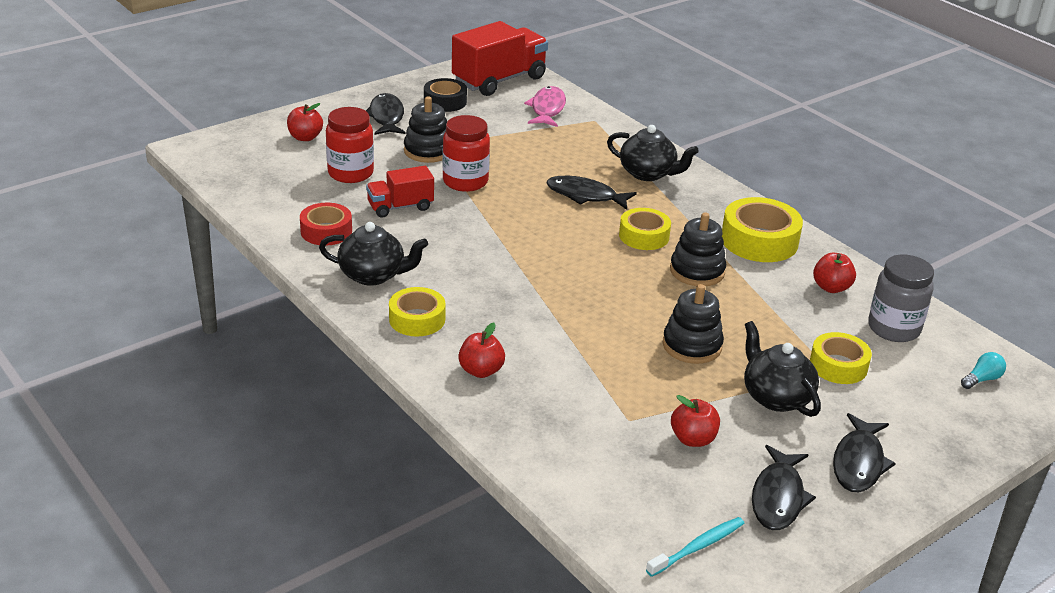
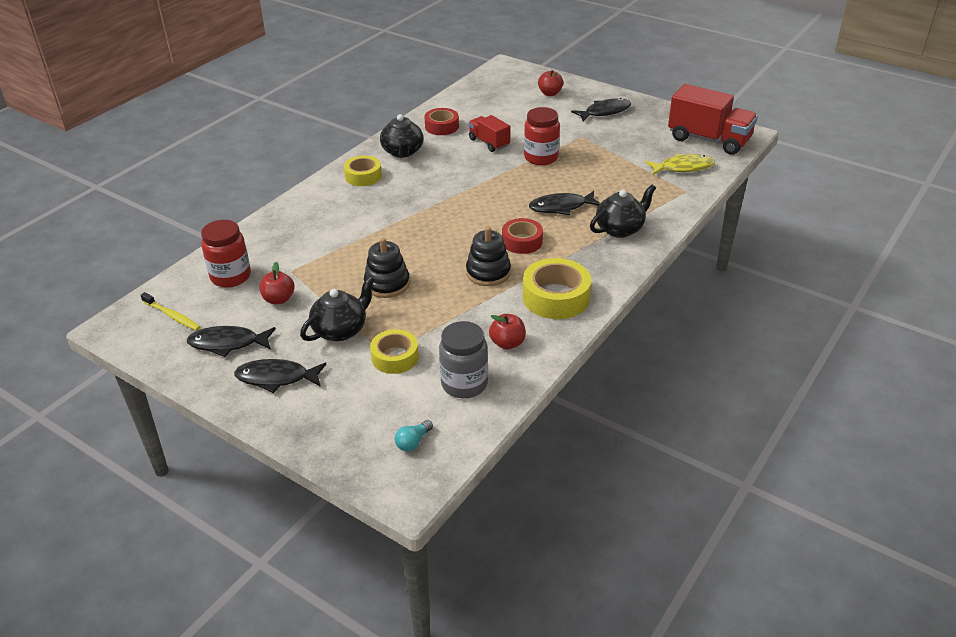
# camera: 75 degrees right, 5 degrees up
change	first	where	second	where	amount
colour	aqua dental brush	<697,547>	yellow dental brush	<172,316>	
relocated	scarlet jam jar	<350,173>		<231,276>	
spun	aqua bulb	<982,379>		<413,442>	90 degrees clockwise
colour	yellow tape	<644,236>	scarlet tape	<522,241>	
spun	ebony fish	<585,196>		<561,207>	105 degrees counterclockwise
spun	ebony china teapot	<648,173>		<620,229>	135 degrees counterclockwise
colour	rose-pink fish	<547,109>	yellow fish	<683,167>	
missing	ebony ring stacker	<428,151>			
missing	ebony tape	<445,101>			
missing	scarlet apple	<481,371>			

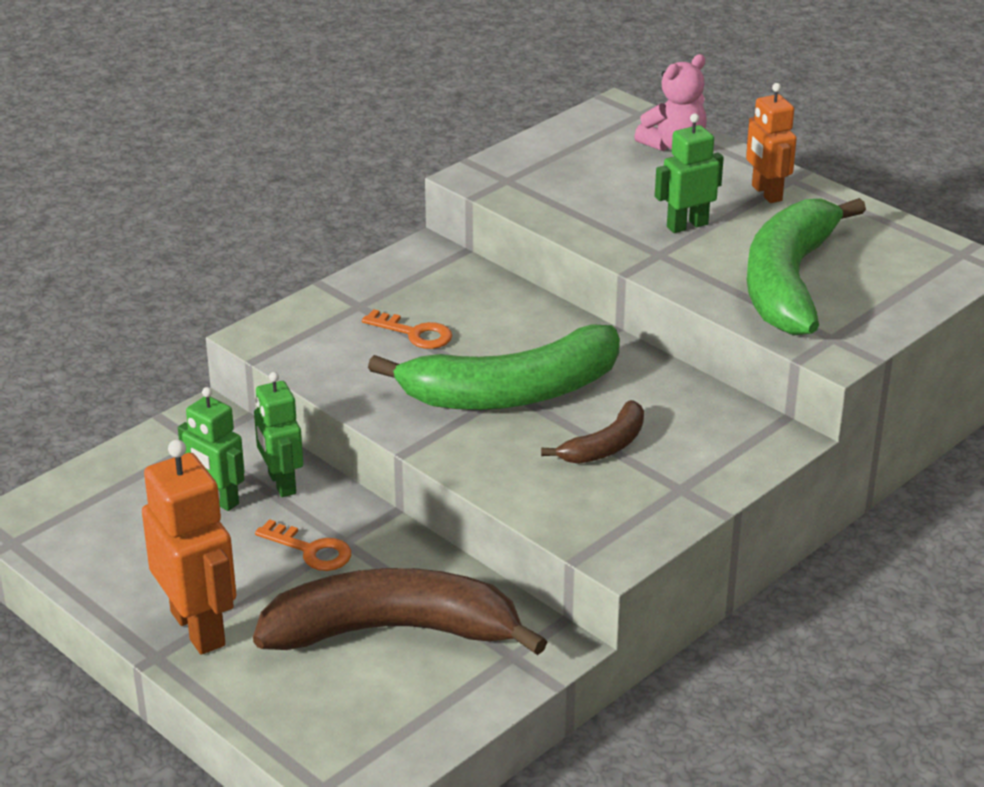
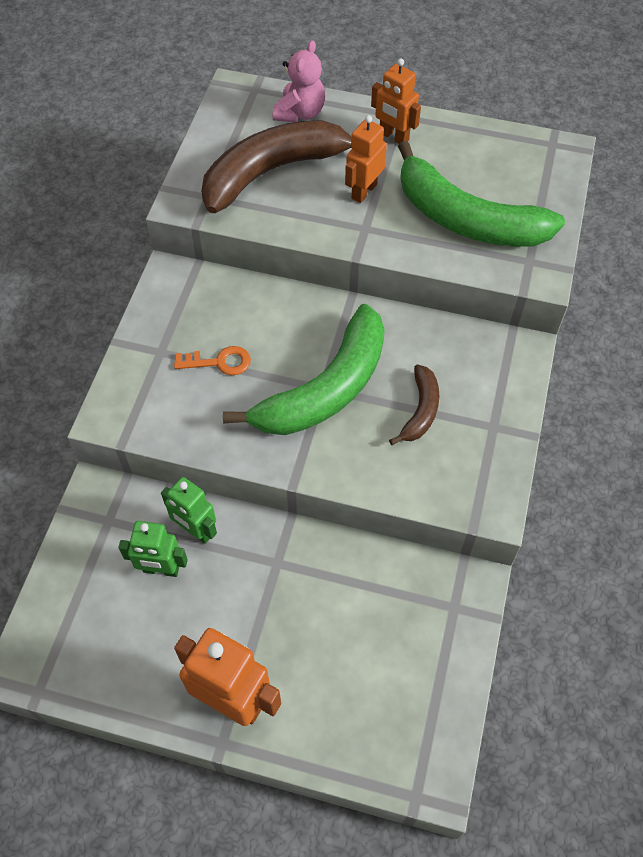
# camera: 30 degrees left, 25 degrees up
change	first	where	second	where	amount
relocated	russet banana fruit	<393,631>		<273,172>	
colour	leaf-green robot	<687,225>	orange robot	<364,191>	
spun	leaf-green banana fruit	<789,282>		<467,219>	45 degrees counterclockwise
missing	orange key	<311,550>			

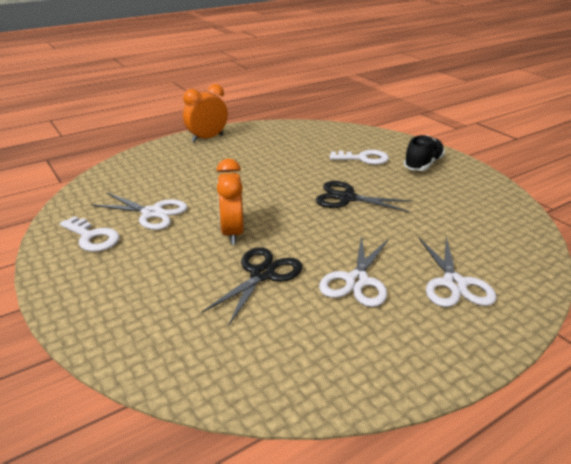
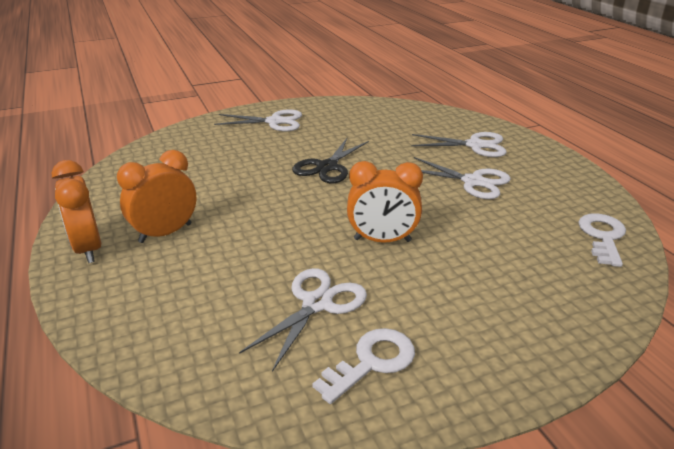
# camera: 80 degrees left, 0 degrees up
change	first	where	second	where	amount
appeared			orange bedside clock	<165,233>	
exchanged	ebony shoe	<423,165>	white pair of scissors	<274,122>	
relocated	white key	<363,158>		<602,236>	
missing	ebony pair of scissors	<262,274>			

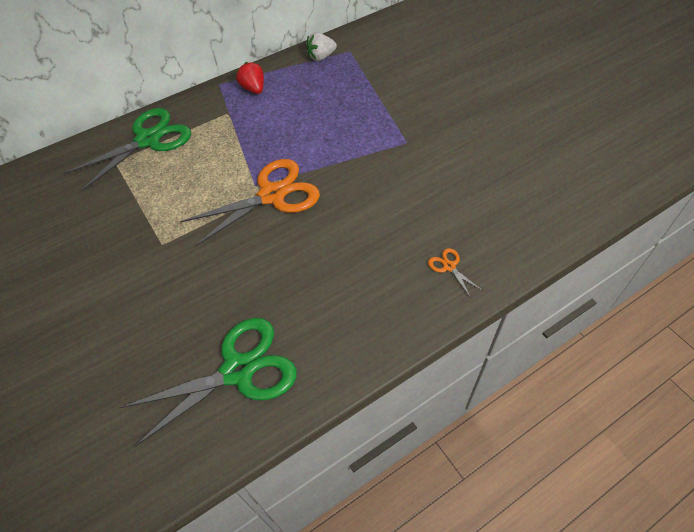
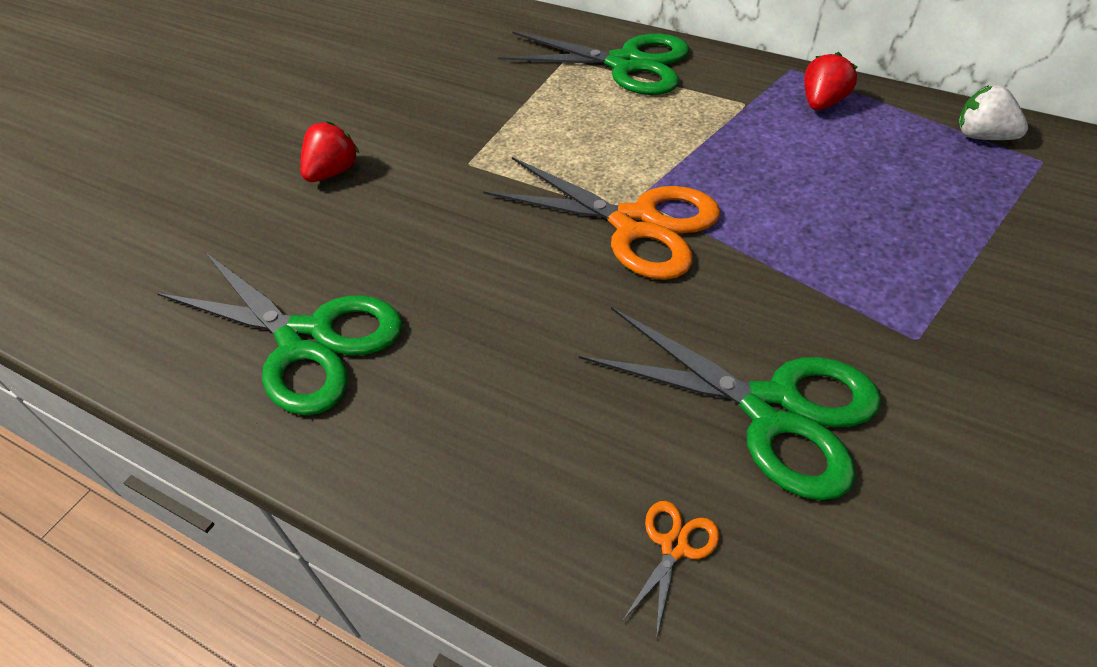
# camera: 60 degrees right, 5 degrees down
change	first	where	second	where	amount
appeared			scarlet strawberry	<333,172>	
appeared			leaf-green pair of scissors	<773,410>	

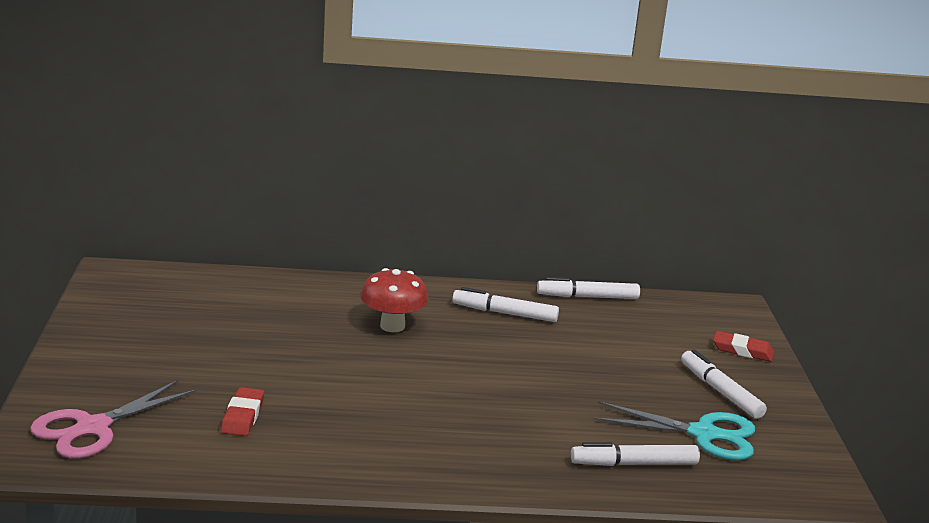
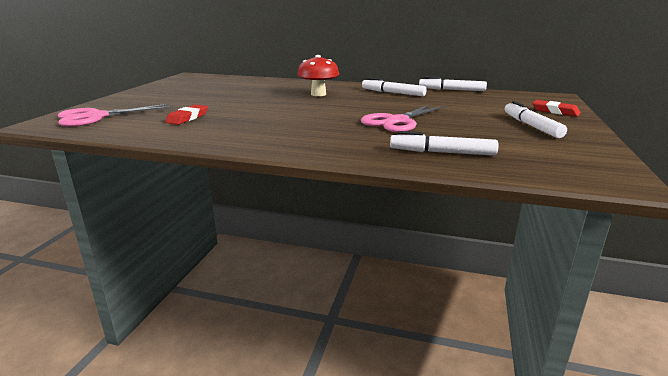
# camera: 20 degrees right, 0 degrees up
change	first	where	second	where	amount
appeared			rose-pink pair of scissors	<397,121>	
missing	aqua pair of scissors	<703,434>			

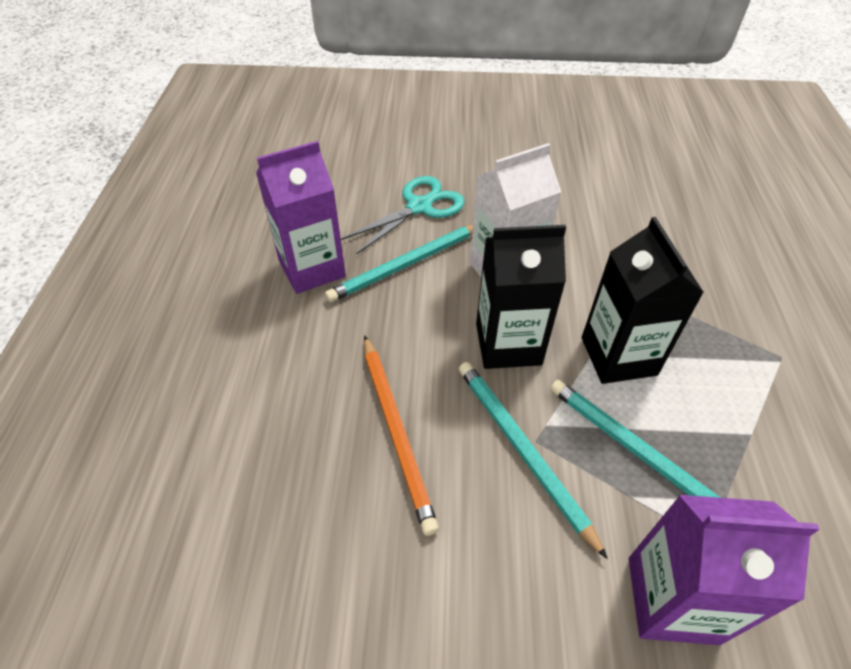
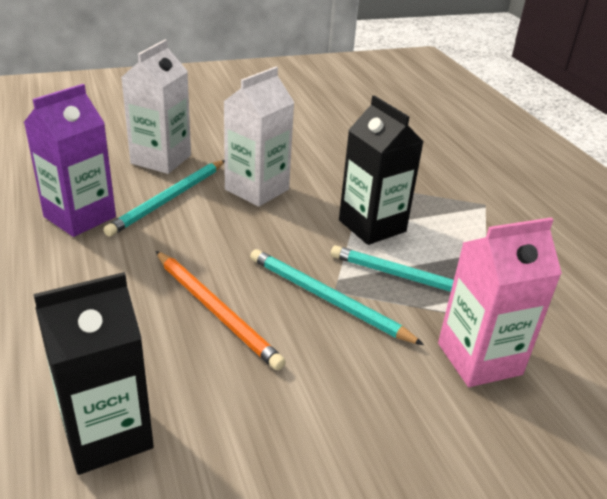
# camera: 25 degrees left, 15 degrees down
change	first	where	second	where	amount
relocated	ebony juice carton	<508,344>		<107,433>	
exchanged	aqua pair of scissors	<419,207>	white juice carton	<161,159>	
colour	royal purple juice carton	<672,599>	rose-pink juice carton	<479,359>	

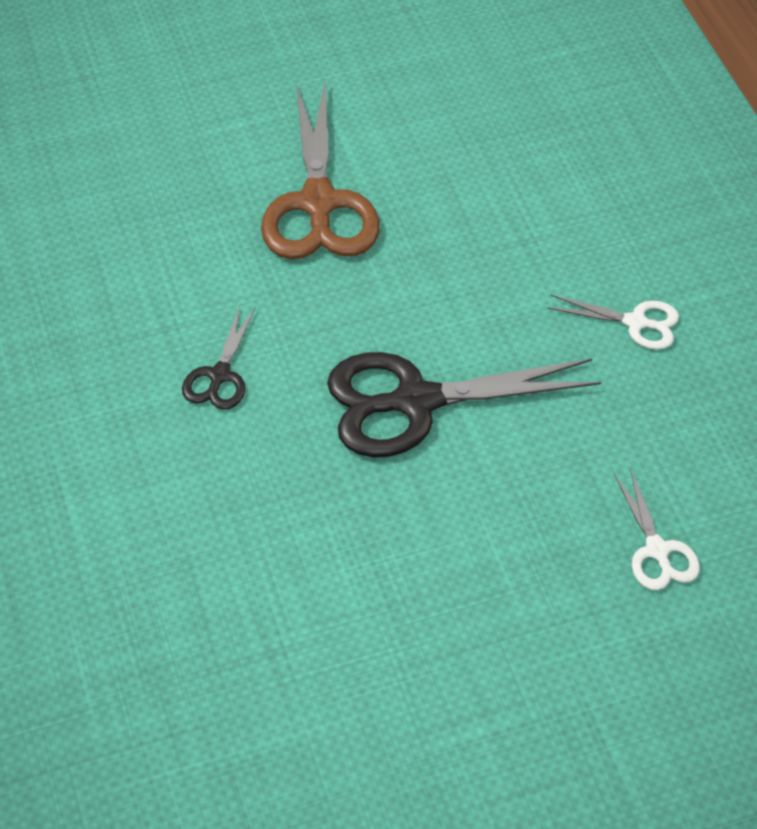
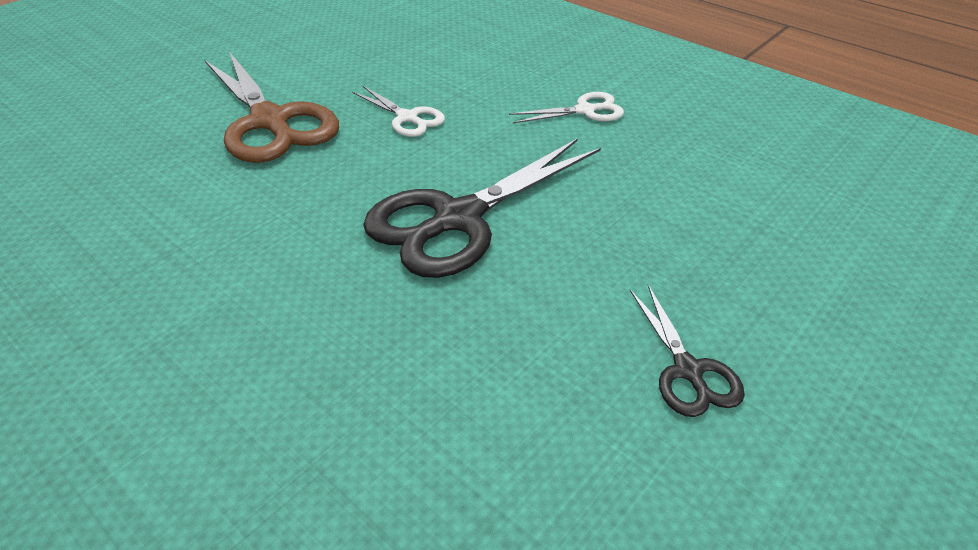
# camera: 30 degrees left, 10 degrees down
change	first	where	second	where	amount
relocated	white pair of scissors	<657,550>		<407,118>	
relocated	ebony pair of scissors	<220,375>		<688,370>	

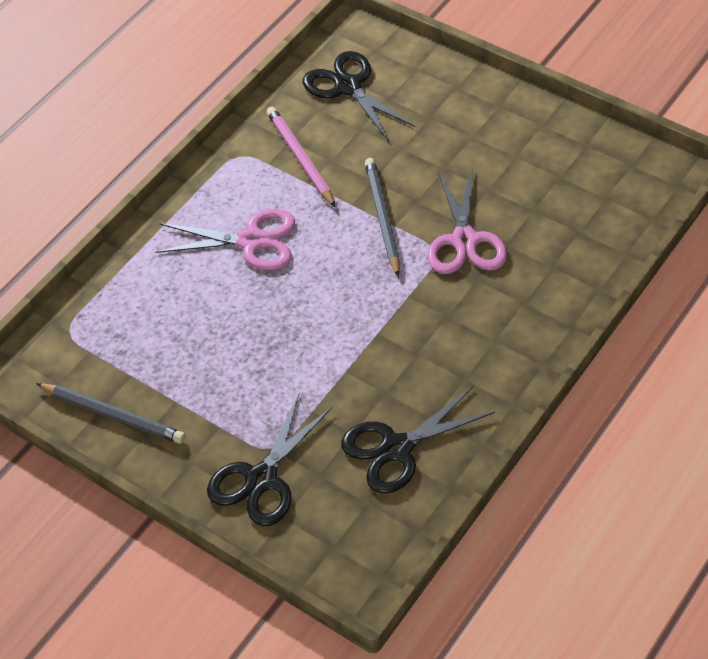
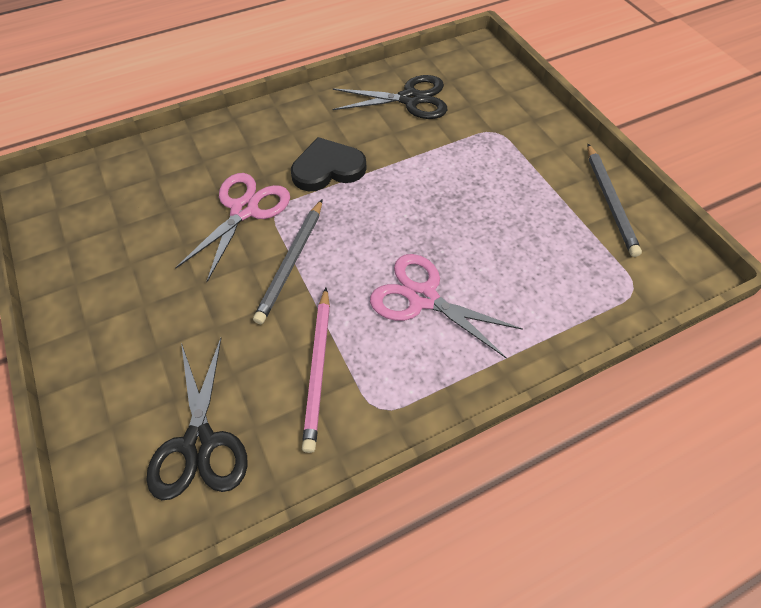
# camera: 155 degrees left, 5 degrees up
change	first	where	second	where	amount
appeared			ebony heart shape	<328,168>	
spun	grey pencil	<113,415>		<610,201>	150 degrees counterclockwise
missing	ebony pair of scissors	<262,479>			

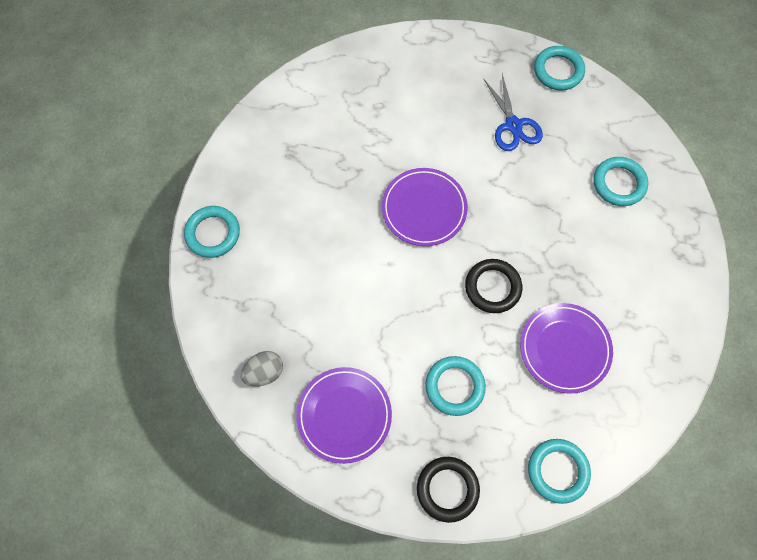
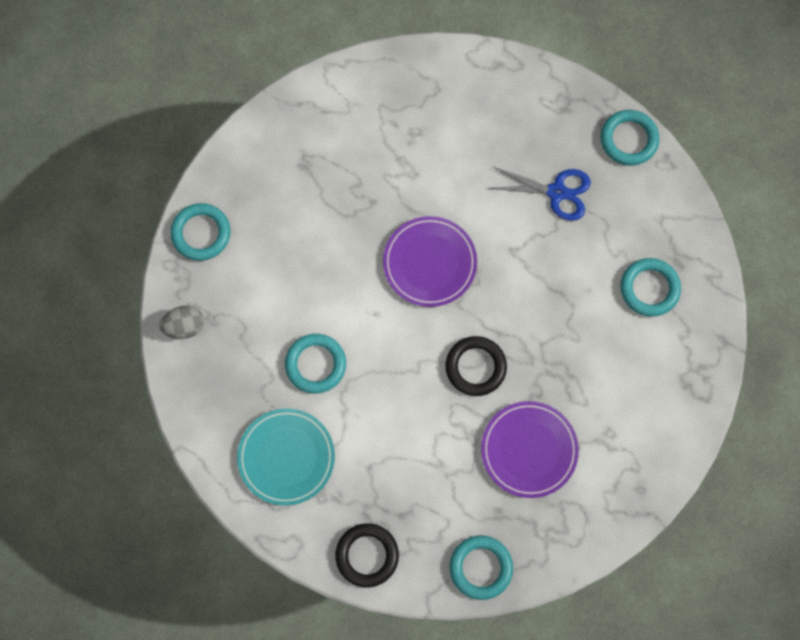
# camera: 15 degrees right, 5 degrees up
change	first	where	second	where	amount
relocated	grey toy egg	<264,372>		<184,326>	
colour	royal purple dinner plate	<344,415>	aqua dinner plate	<286,457>	
relocated	aqua torus	<454,386>		<315,364>	
spun	royal blue pair of scissors	<513,125>		<556,192>	75 degrees counterclockwise

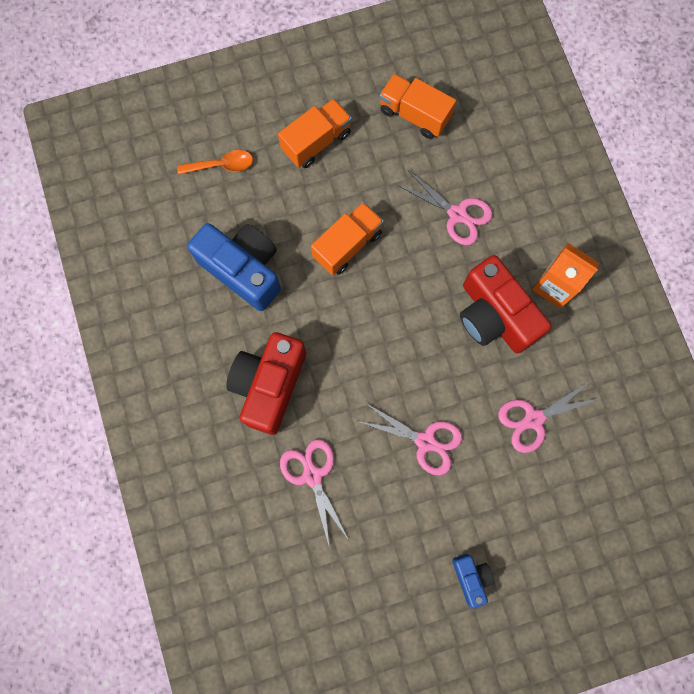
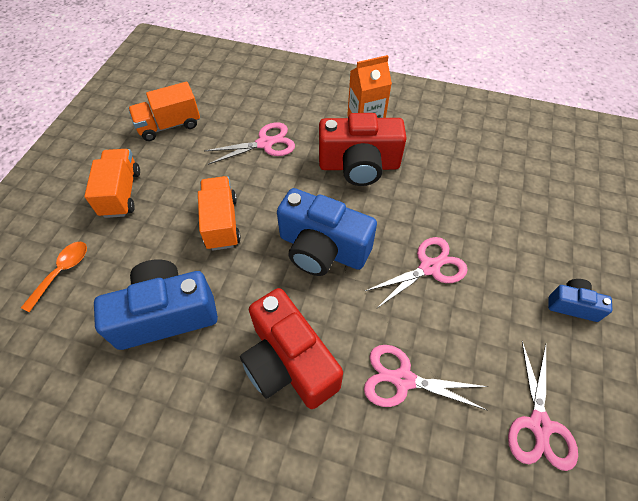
# camera: 55 degrees left, 20 degrees down
change	first	where	second	where	amount
appeared			royal blue camera	<322,249>	
relocated	rose-pink pair of scissors	<533,419>		<539,425>	

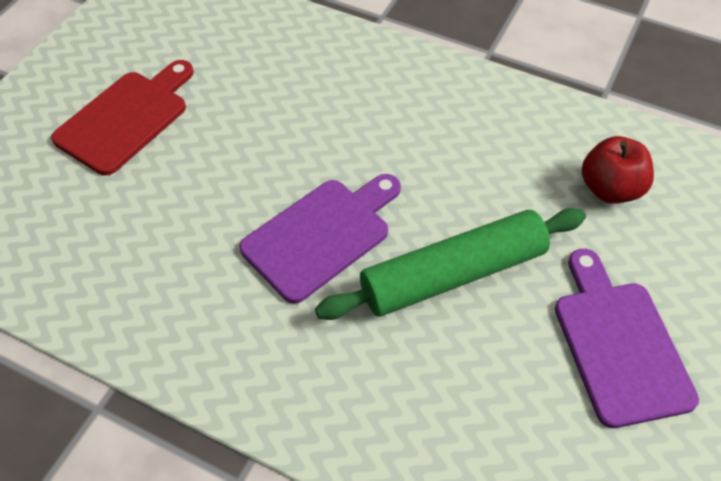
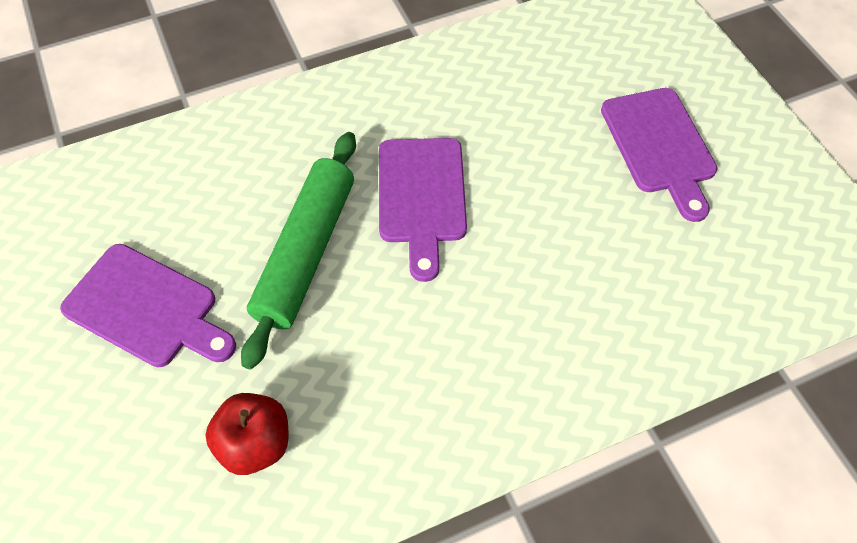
# camera: 130 degrees right, 5 degrees up
change	first	where	second	where	amount
colour	scarlet cutting board	<126,118>	royal purple cutting board	<660,146>	

